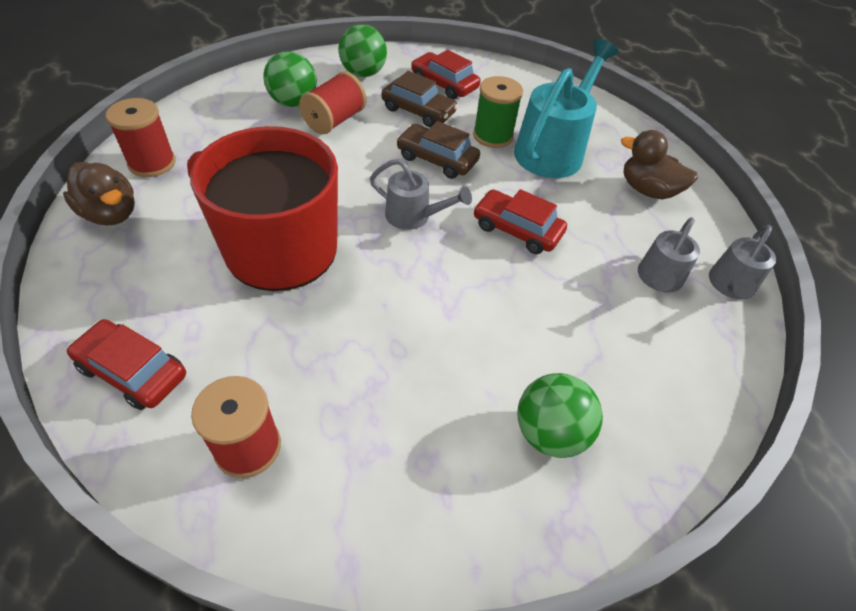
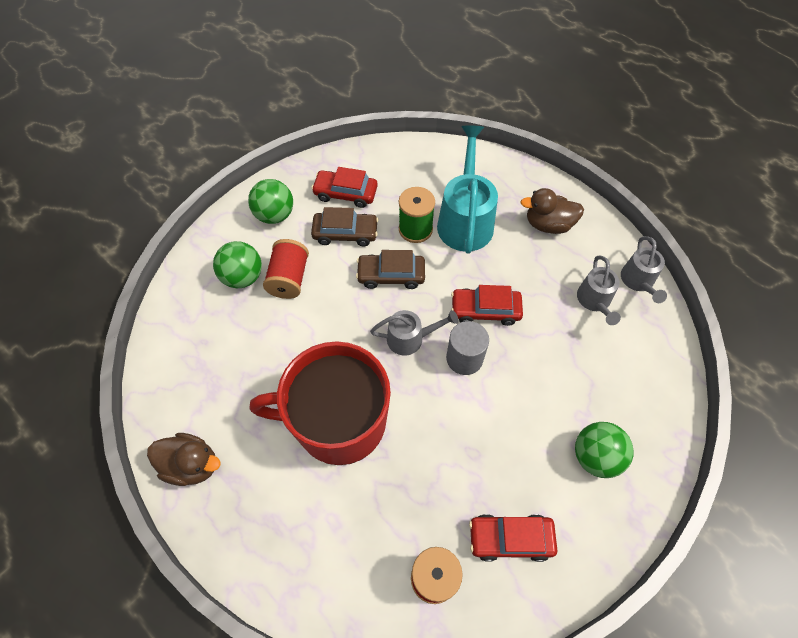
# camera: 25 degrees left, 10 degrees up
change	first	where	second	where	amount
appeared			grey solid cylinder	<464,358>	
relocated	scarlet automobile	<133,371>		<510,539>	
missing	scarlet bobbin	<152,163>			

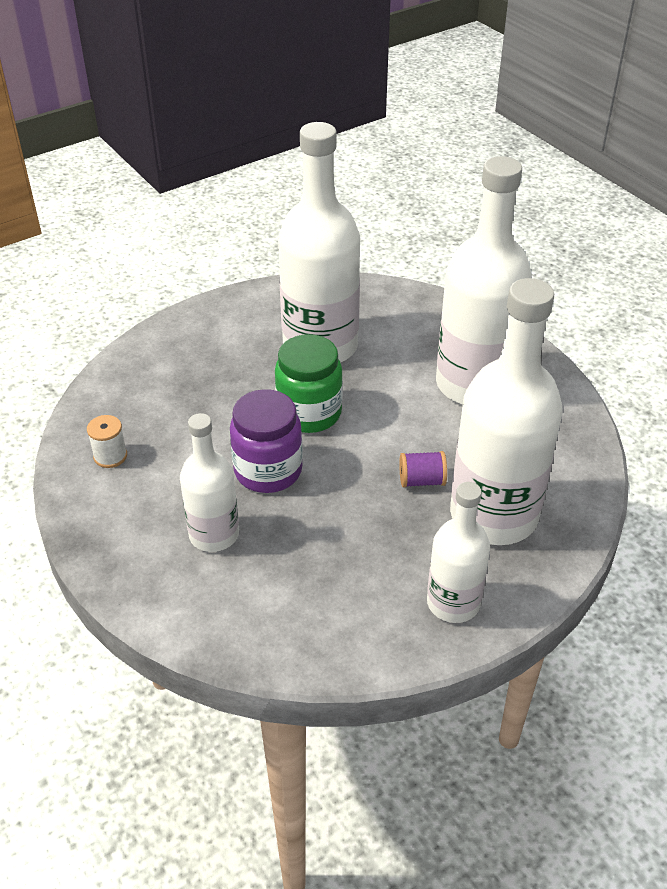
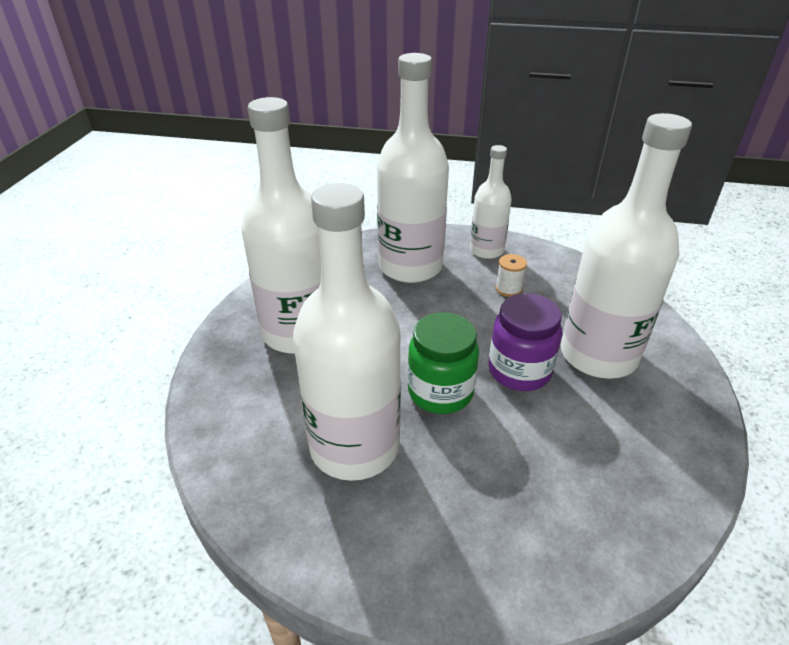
# camera: 135 degrees left, 5 degrees down
change	first	where	second	where	amount
relocated	white bobbin	<110,456>		<508,289>	
size	white bottle	<214,534>		<598,355>	x1.78
missing	royal purple bobbin	<422,481>			

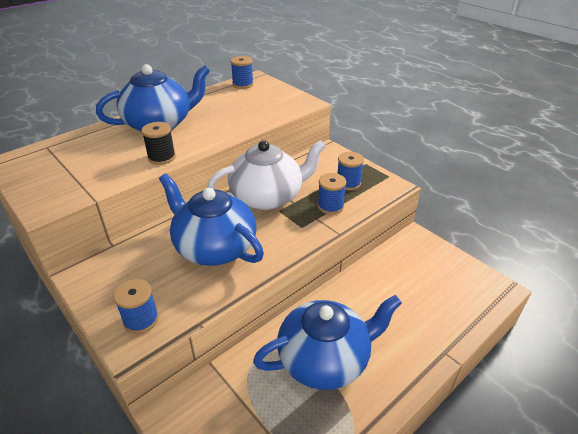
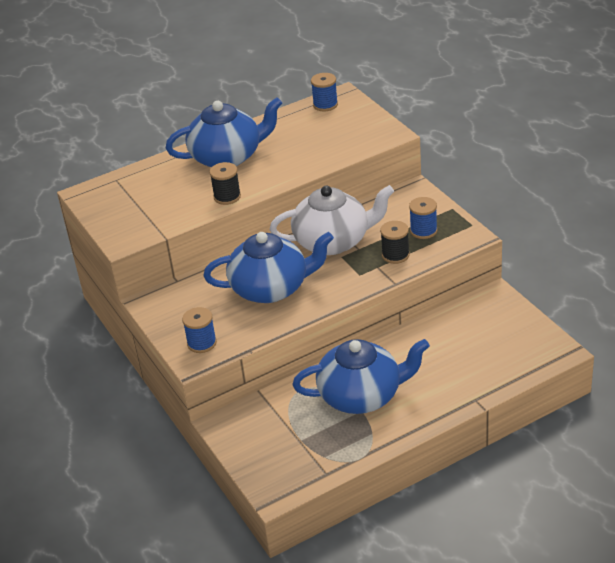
# camera: 15 degrees right, 0 degrees up
change	first	where	second	where	amount
spun	royal blue china teapot	<214,247>		<271,288>	120 degrees clockwise
colour	royal blue bobbin	<330,206>	ebony bobbin	<395,255>	

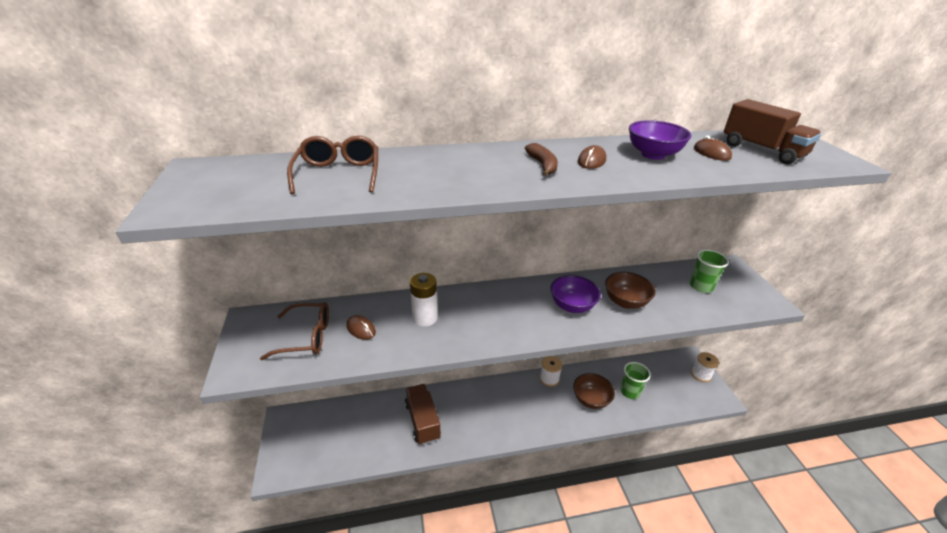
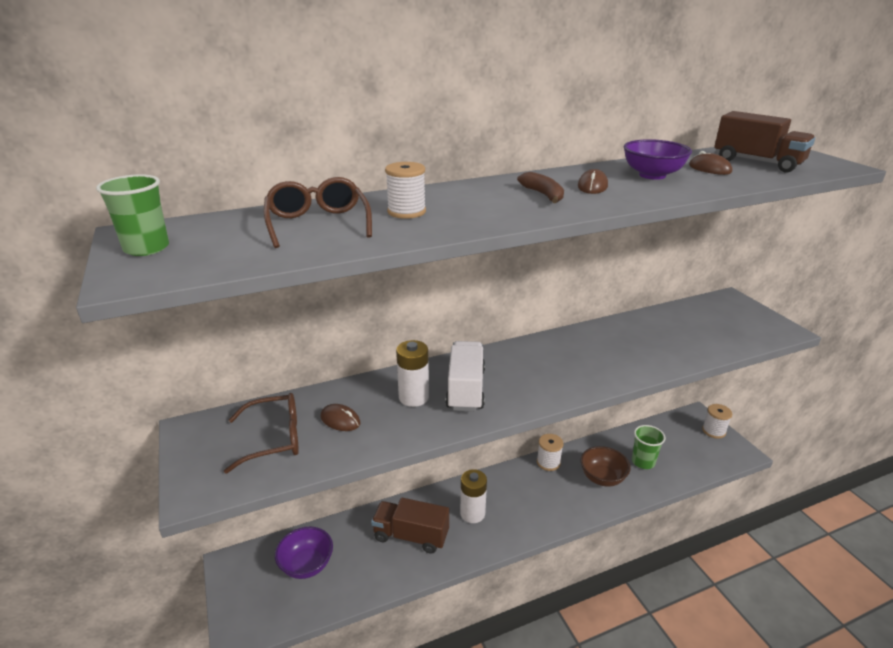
# camera: 10 degrees left, 5 degrees down
change	first	where	second	where	amount
relocated	leaf-green tumbler	<701,286>		<146,248>	
relocated	royal purple serving bowl	<572,306>		<306,565>	
spun	russet truck	<422,421>		<411,536>	45 degrees counterclockwise
appeared			white bobbin	<406,212>	
appeared			white truck	<465,389>	
appeared			white battery	<472,513>	
missing	russet serving bowl	<625,302>			

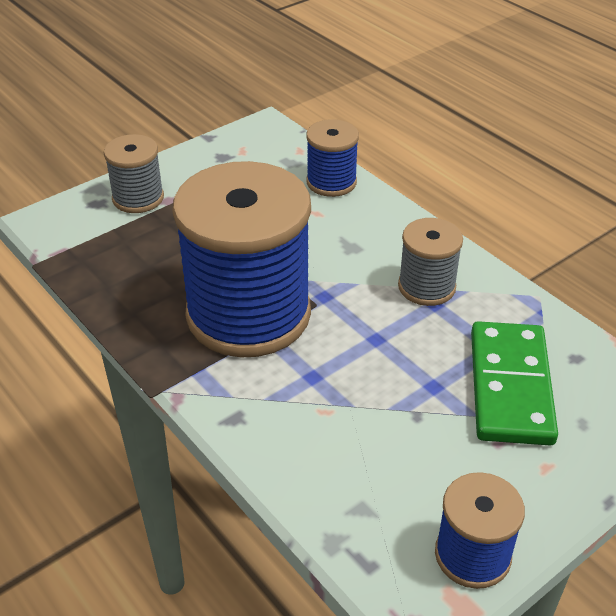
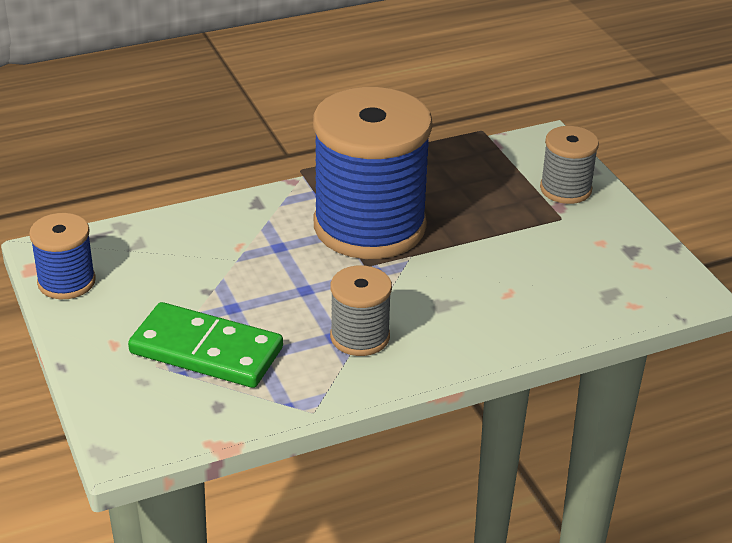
# camera: 105 degrees right, 5 degrees down
change	first	where	second	where	amount
missing	royal blue bobbin	<331,182>			

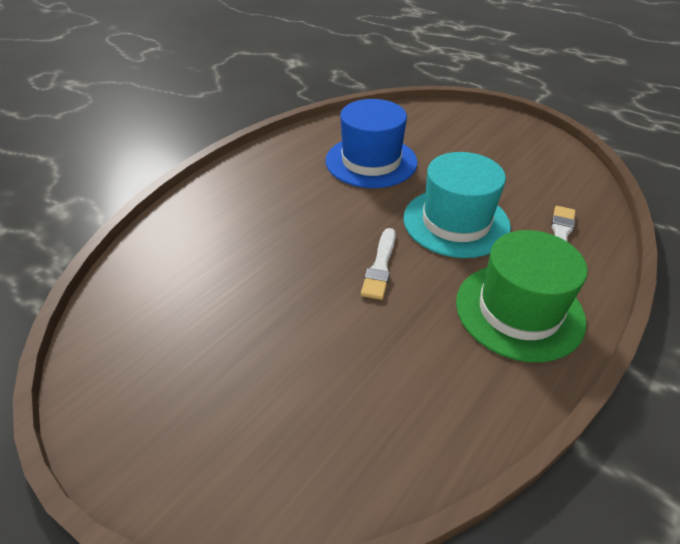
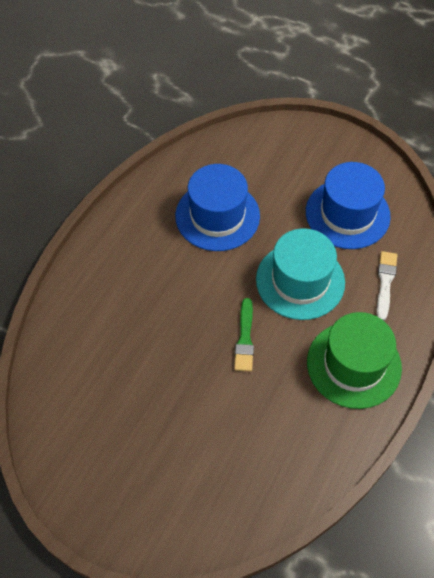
# camera: 10 degrees left, 15 degrees up
change	first	where	second	where	amount
colour	white paint brush	<380,266>	leaf-green paint brush	<245,338>	
appeared			royal blue top hat	<347,214>	

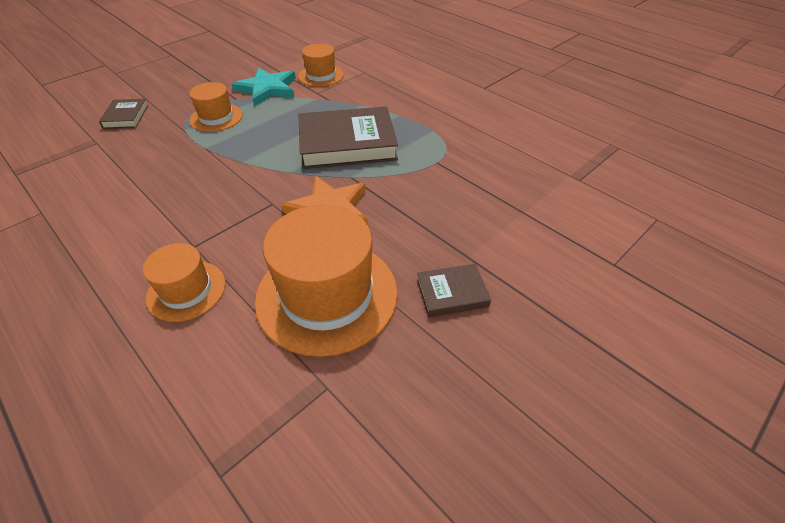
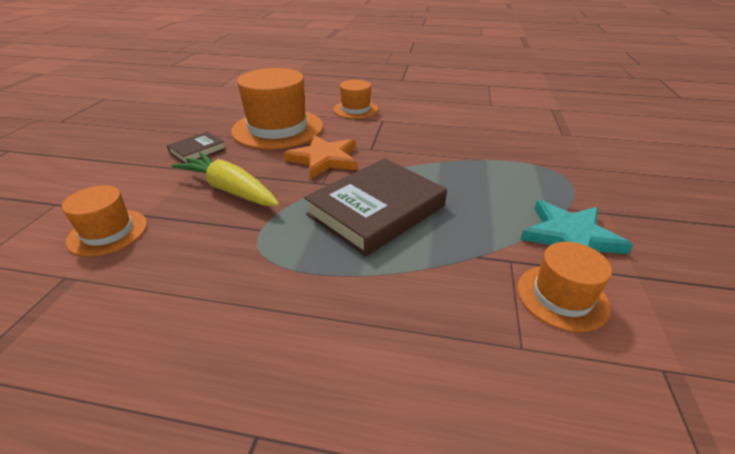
# camera: 145 degrees right, 10 degrees down
change	first	where	second	where	amount
relocated	orange top hat	<216,117>		<108,232>	
appeared			yellow carrot	<230,190>	
missing	russet hardback	<126,117>			

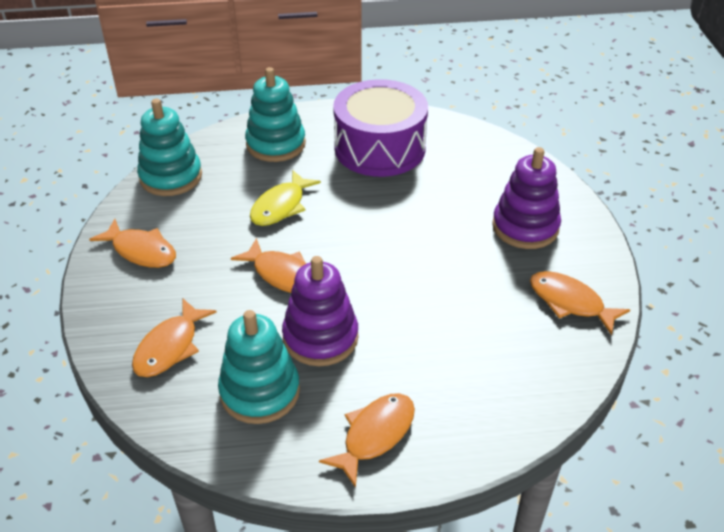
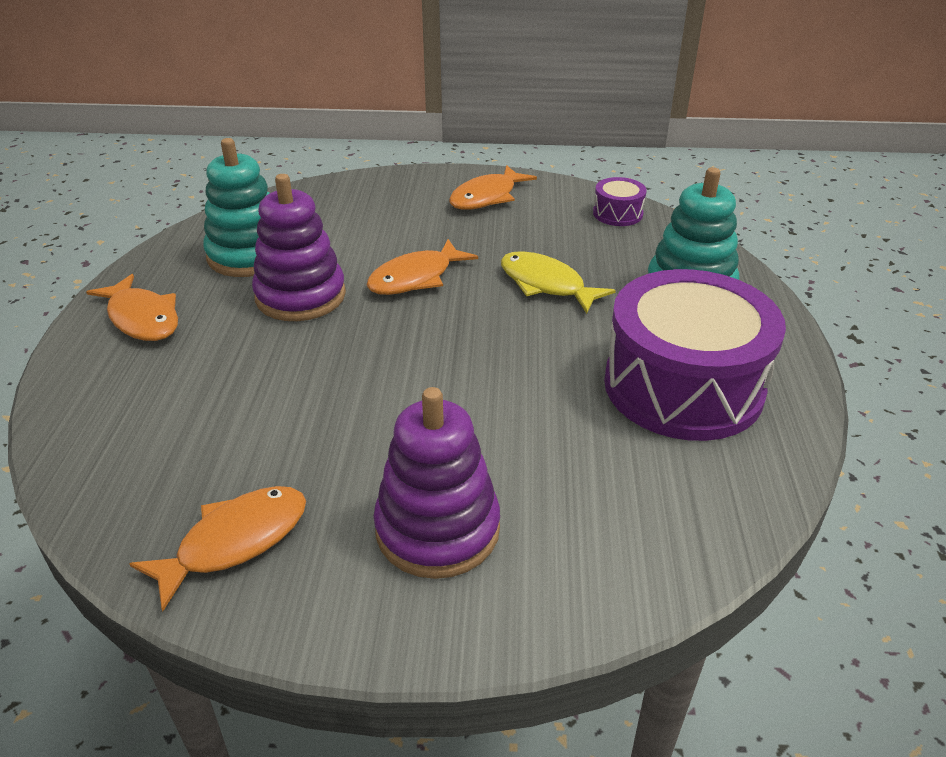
# camera: 100 degrees right, 5 degrees down
change	first	where	second	where	amount
exchanged	aqua ring stacker	<171,177>	royal purple snare drum	<617,214>	
missing	orange fish	<170,347>			

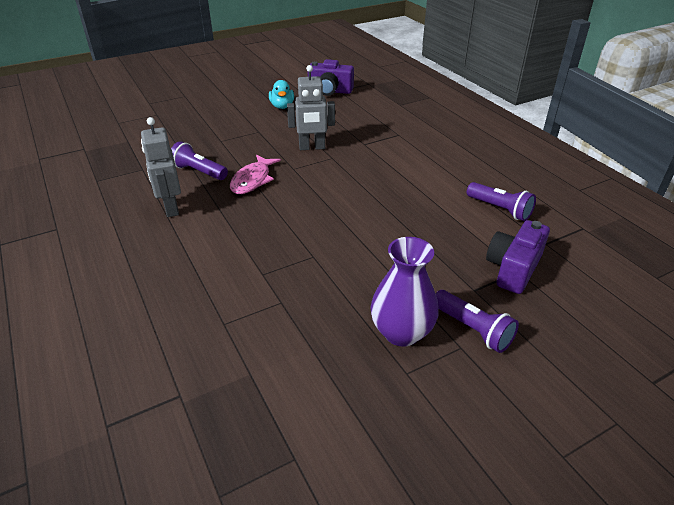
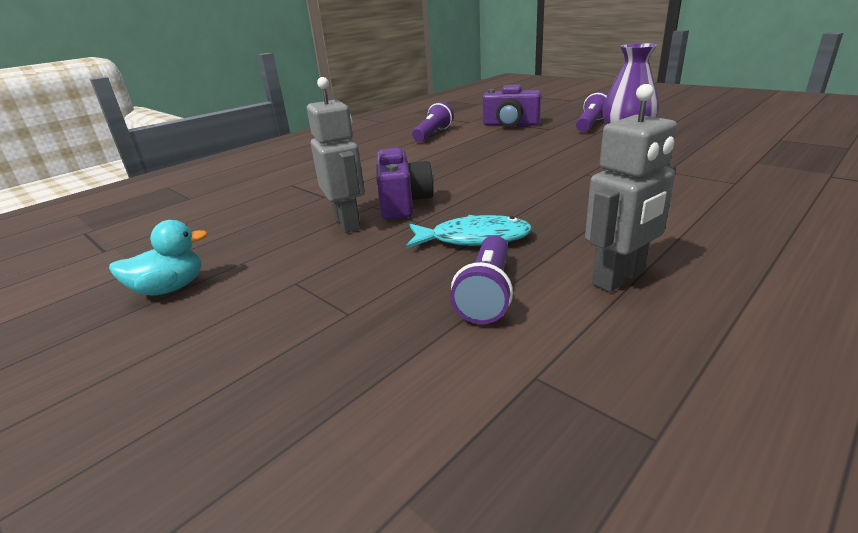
# camera: 105 degrees left, 10 degrees down
change	first	where	second	where	amount
relocated	royal purple camera	<330,91>		<403,202>	
colour	rose-pink fish	<252,180>	aqua fish	<474,239>	

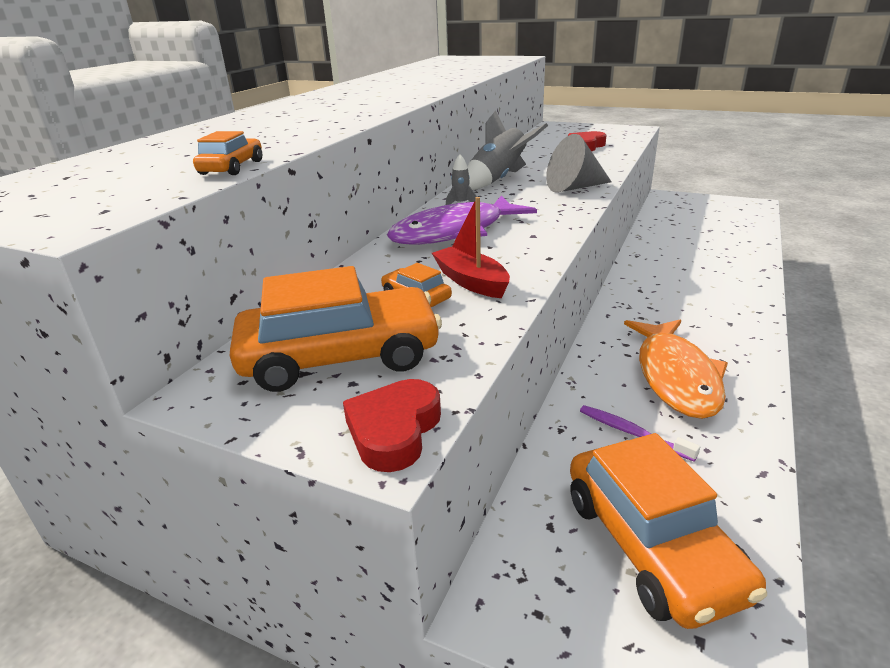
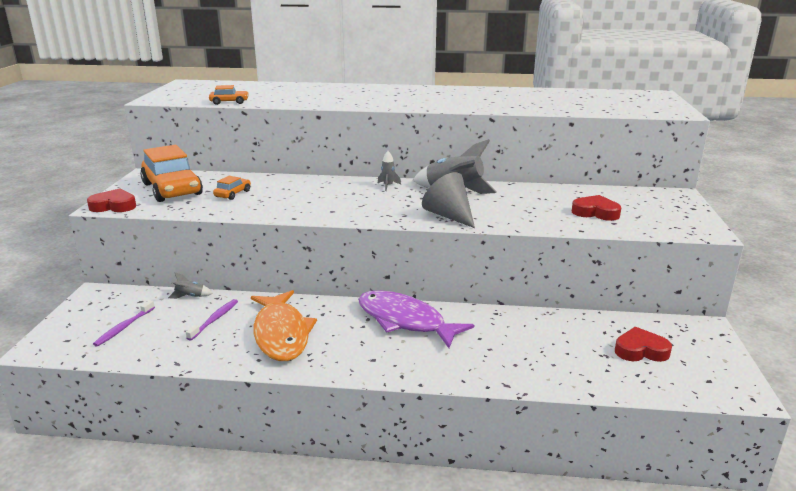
# camera: 70 degrees right, 5 degrees down
change	first	where	second	where	amount
exchanged	orange automobile	<651,545>	royal purple dental brush	<124,327>	
appeared			grey toy rocket	<190,296>	
spun	orange fish	<675,376>		<281,334>	90 degrees counterclockwise
relocated	royal purple fish	<455,232>		<405,321>	
appeared			scarlet heart shape	<640,350>	
missing	scarlet sailboat	<471,282>			

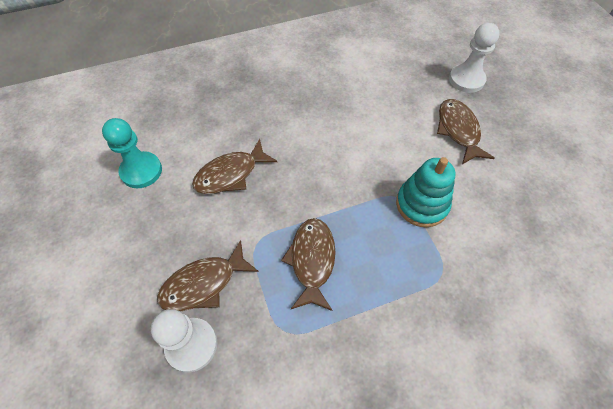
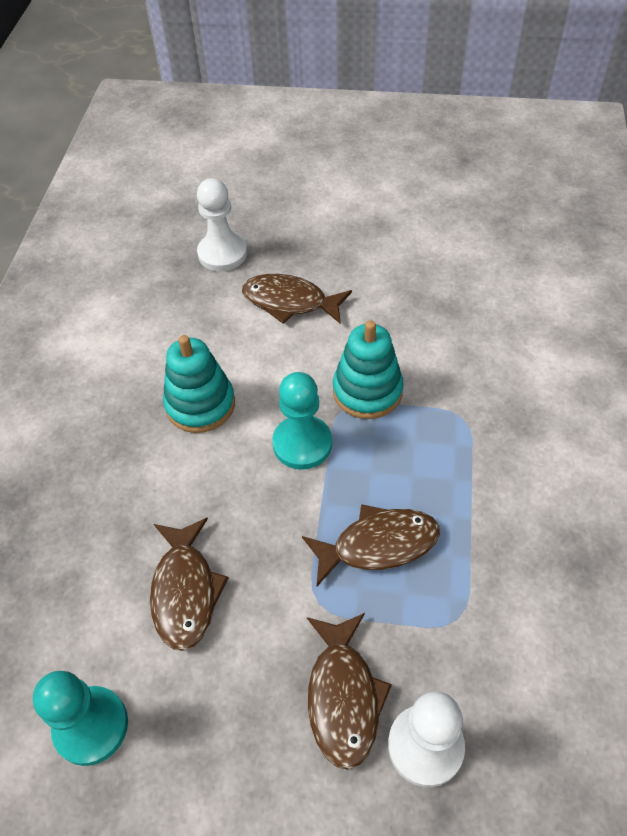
# camera: 60 degrees left, 5 degrees down
change	first	where	second	where	amount
appeared			aqua ring stacker	<200,404>	
appeared			aqua chess pawn	<302,444>	
spun	russet fish	<312,260>		<378,544>	135 degrees clockwise

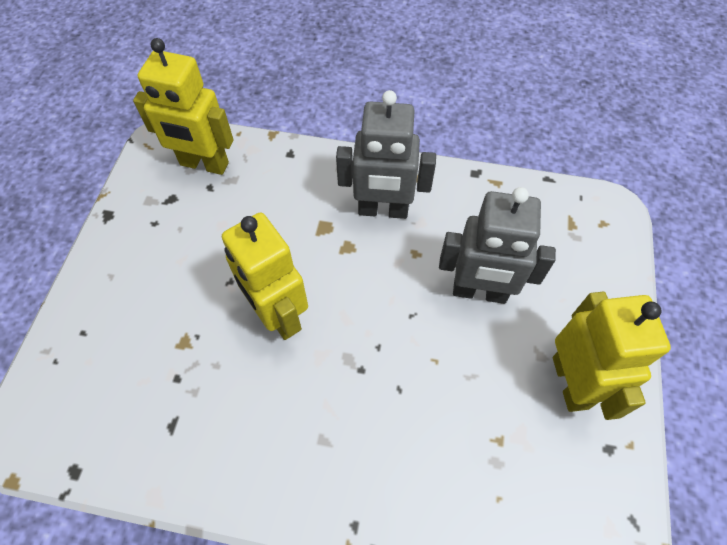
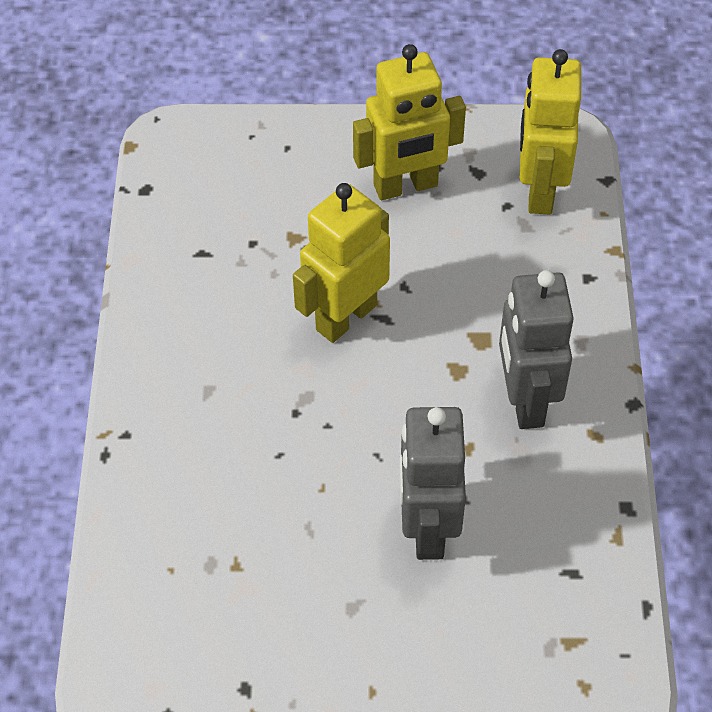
# camera: 80 degrees right, 5 degrees down
change	first	where	second	where	amount
relocated	yellow robot	<571,382>		<406,186>	

